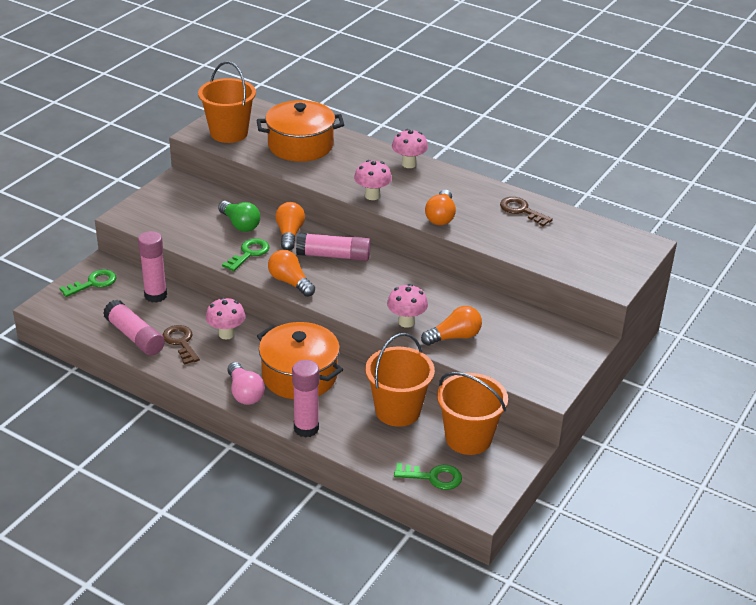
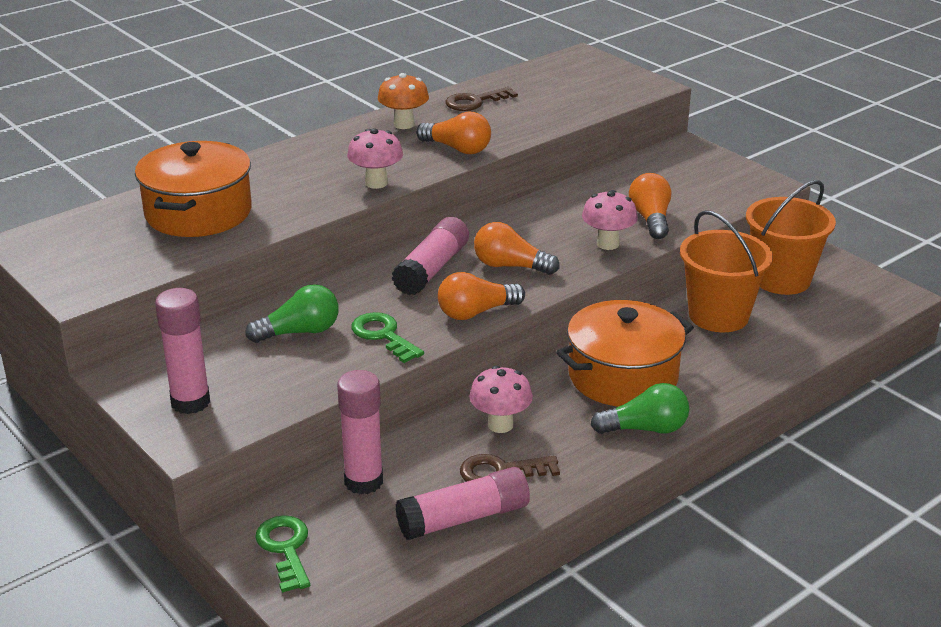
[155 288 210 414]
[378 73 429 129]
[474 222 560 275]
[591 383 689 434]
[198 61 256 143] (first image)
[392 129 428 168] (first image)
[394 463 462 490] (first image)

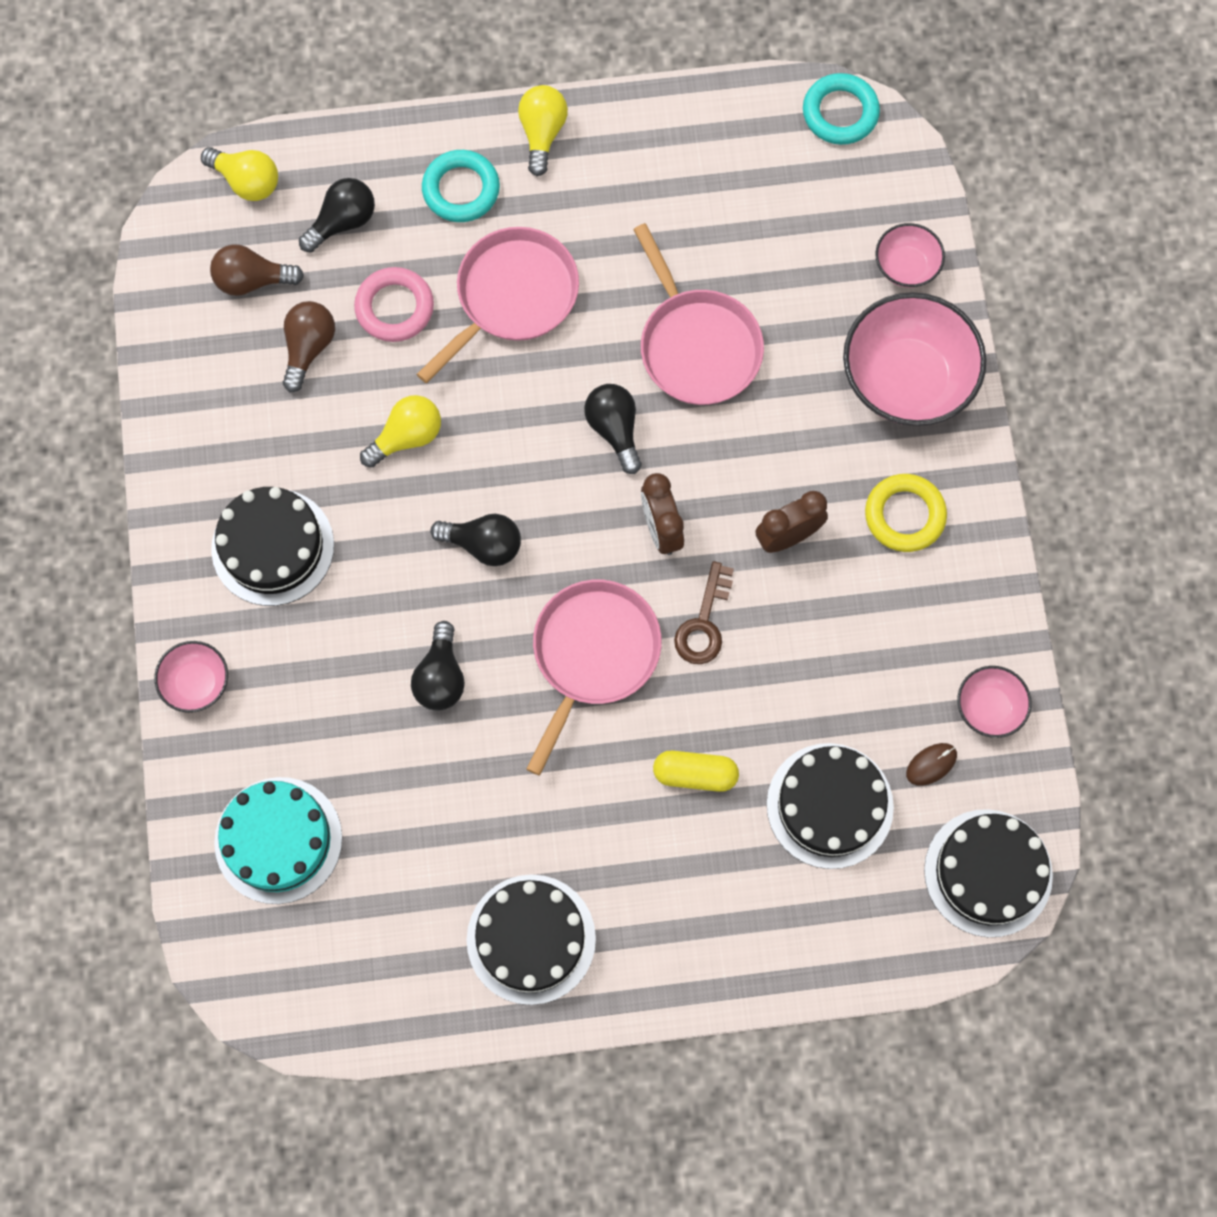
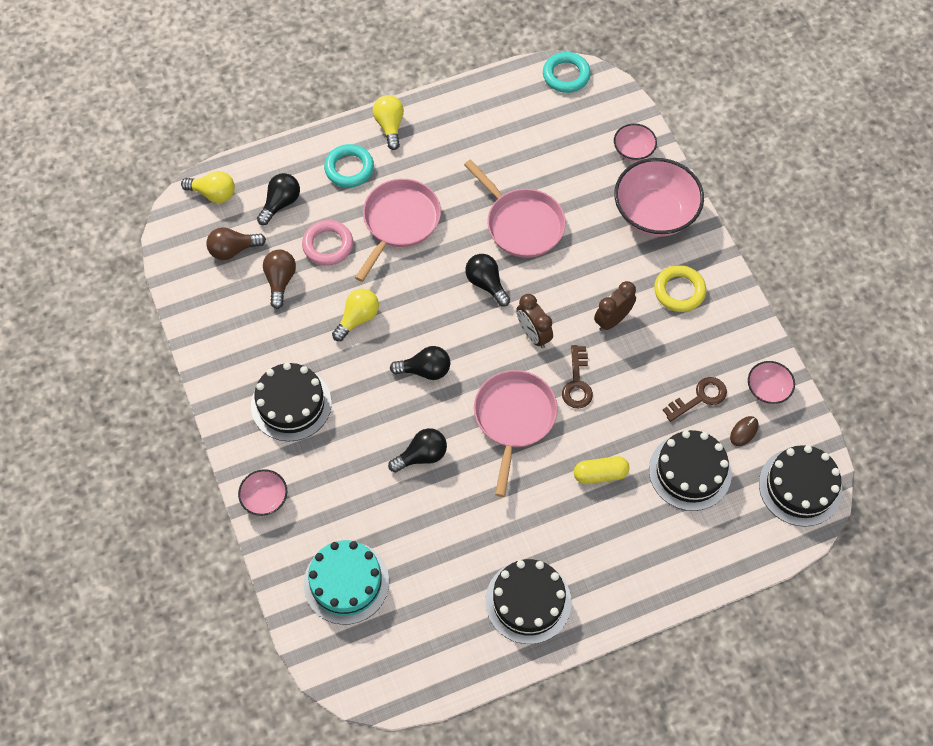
[388 428 447 473]
[663 377 727 422]

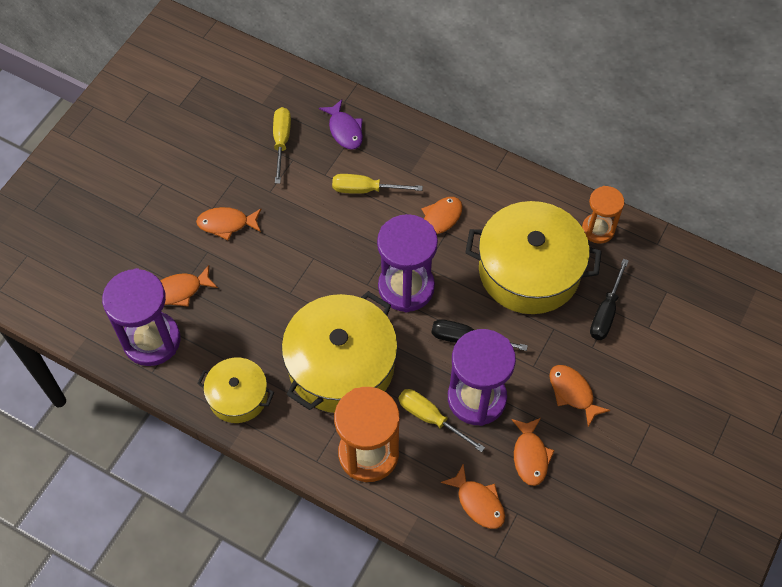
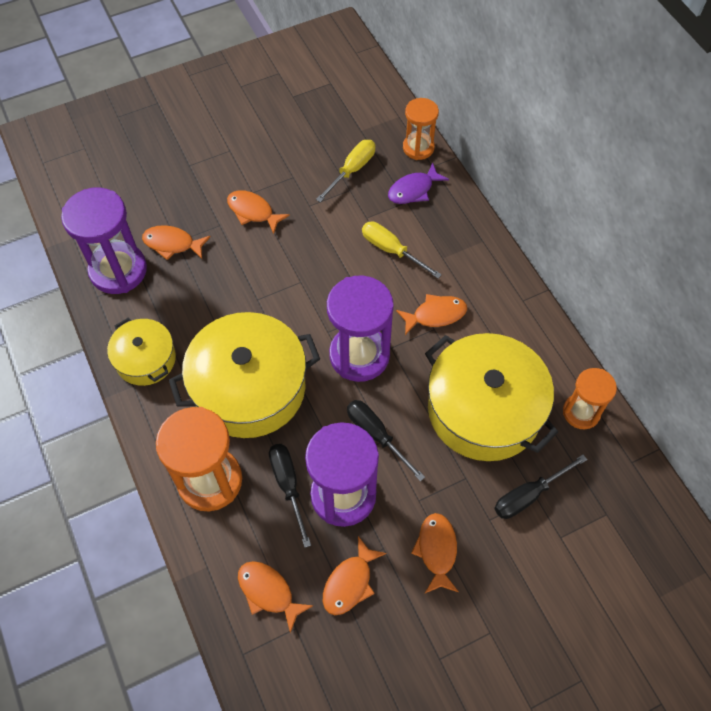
[238 561 313 633]
[269 444 311 548]
[388 162 449 204]
[403 98 439 160]

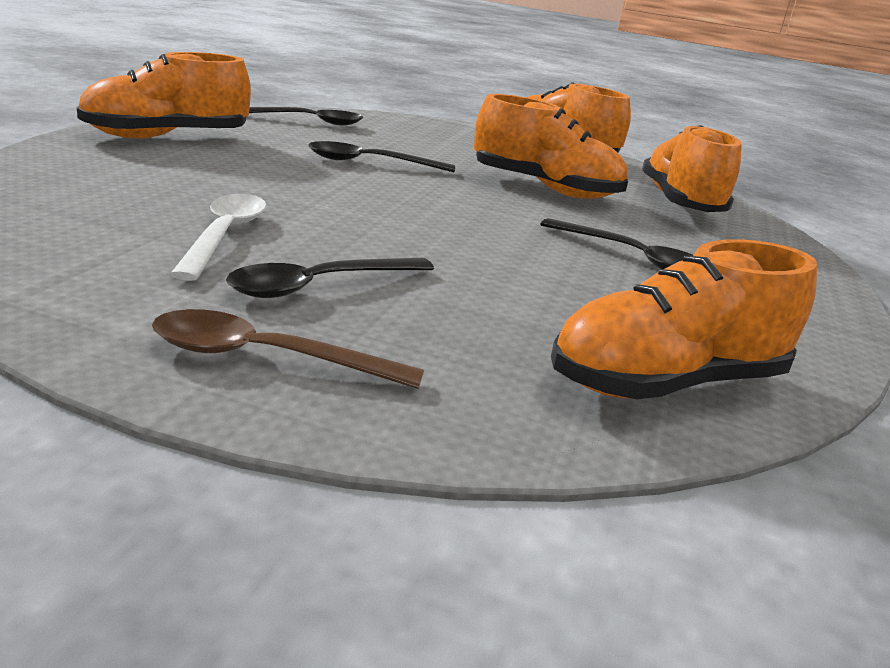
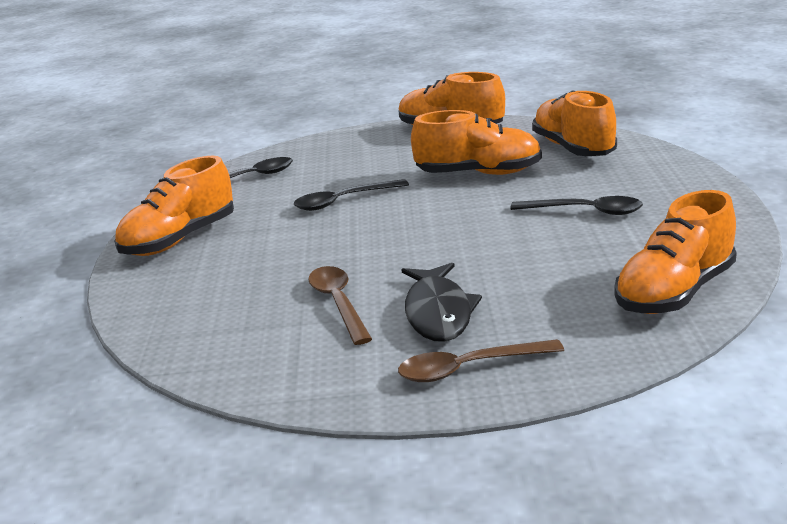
[308 266 372 345]
[401 263 482 342]

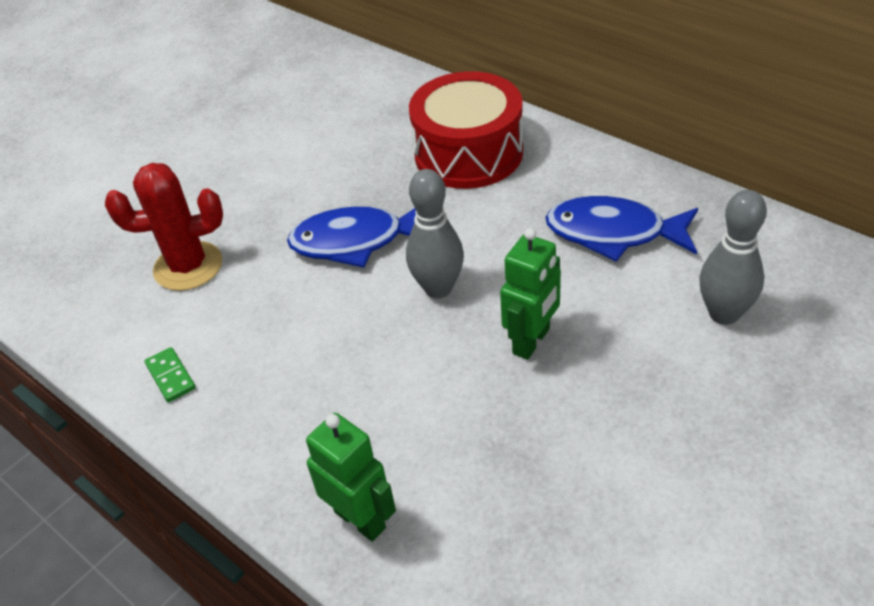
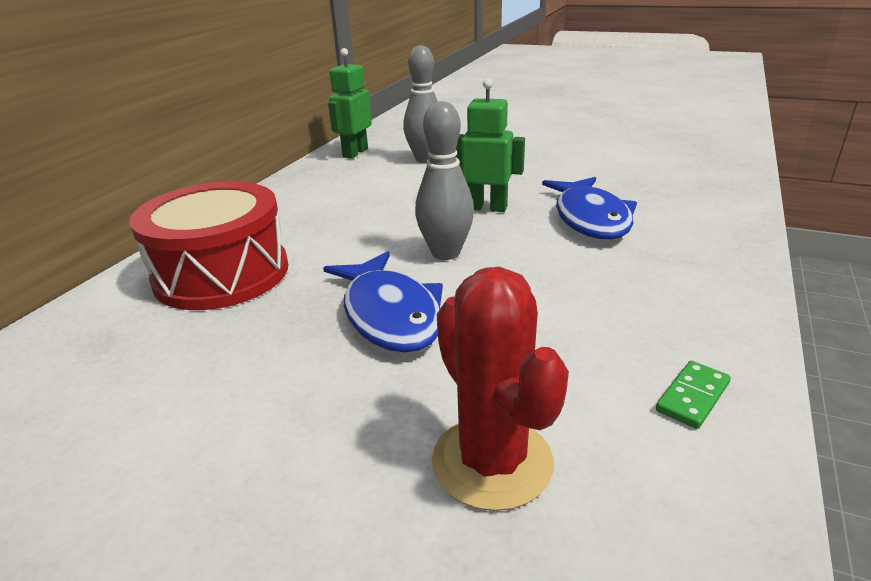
[328 48 372 159]
[542 177 637 239]

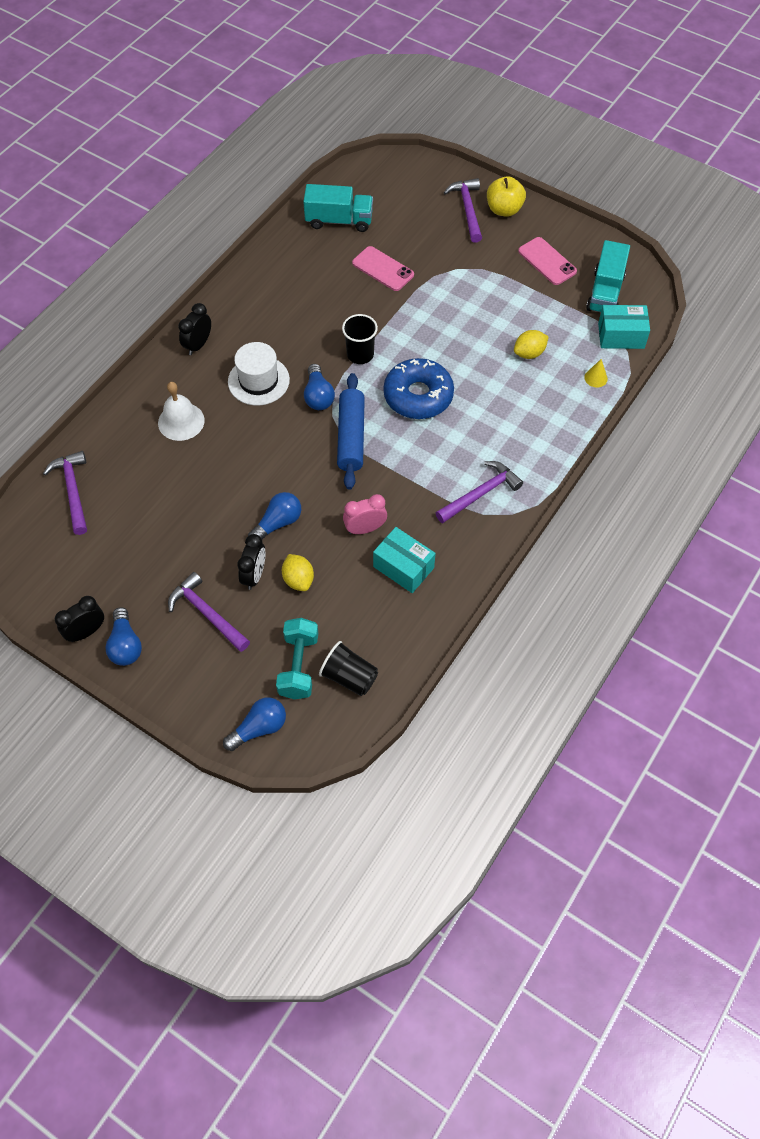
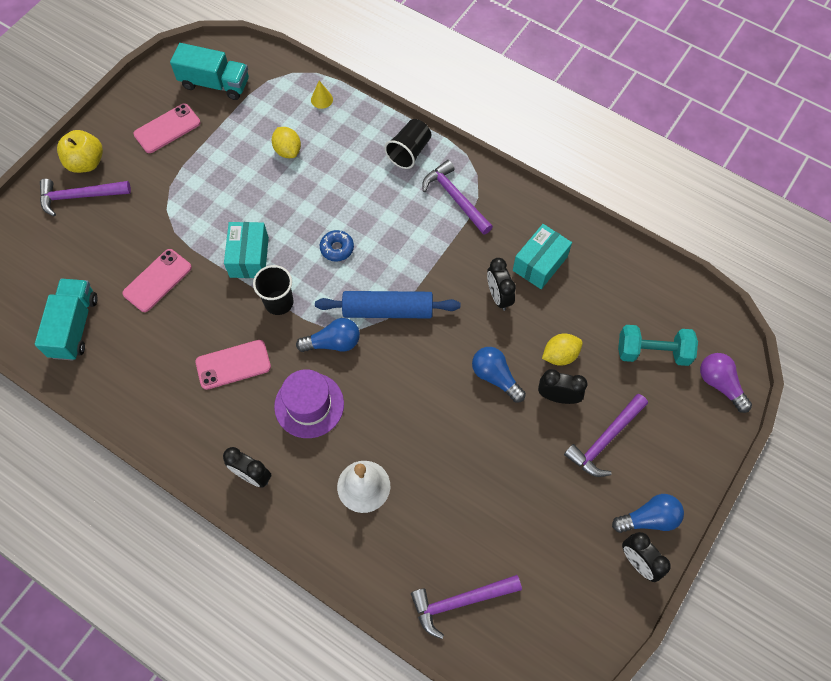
[196 340 271 390]
[224 222 269 278]
[274 369 344 438]
[320 230 354 262]
[384 119 431 169]
[487 258 516 311]
[700 353 752 413]

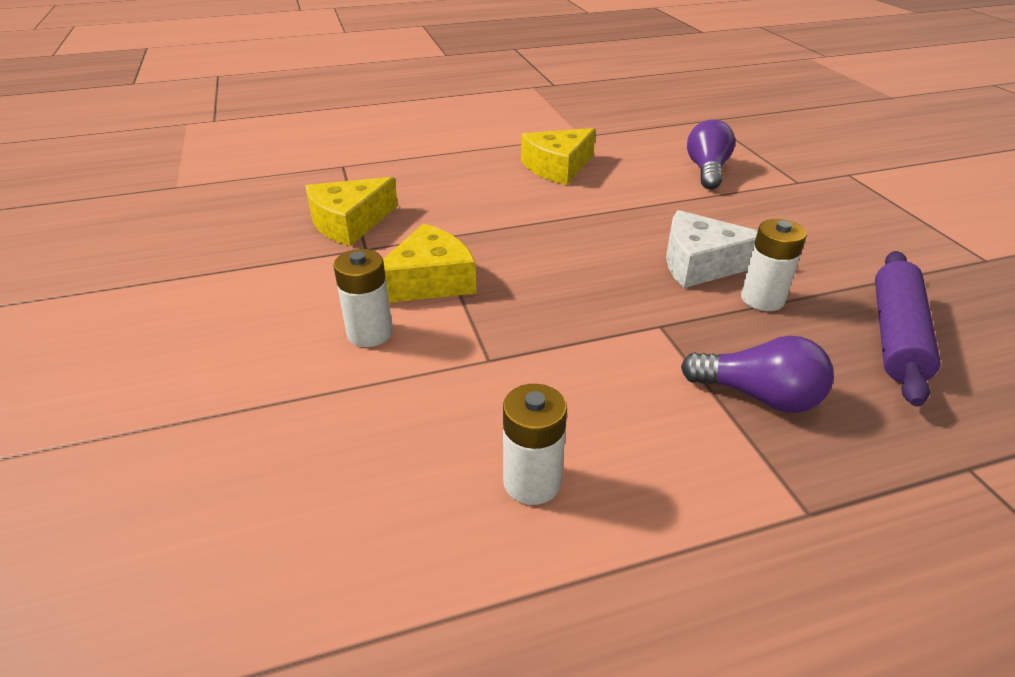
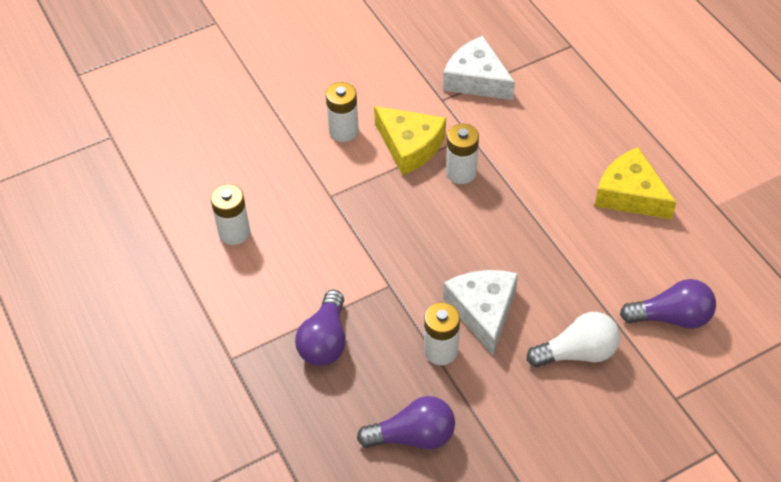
[357 396 455 450]
[443 36 515 100]
[446 124 479 184]
[527 312 620 367]

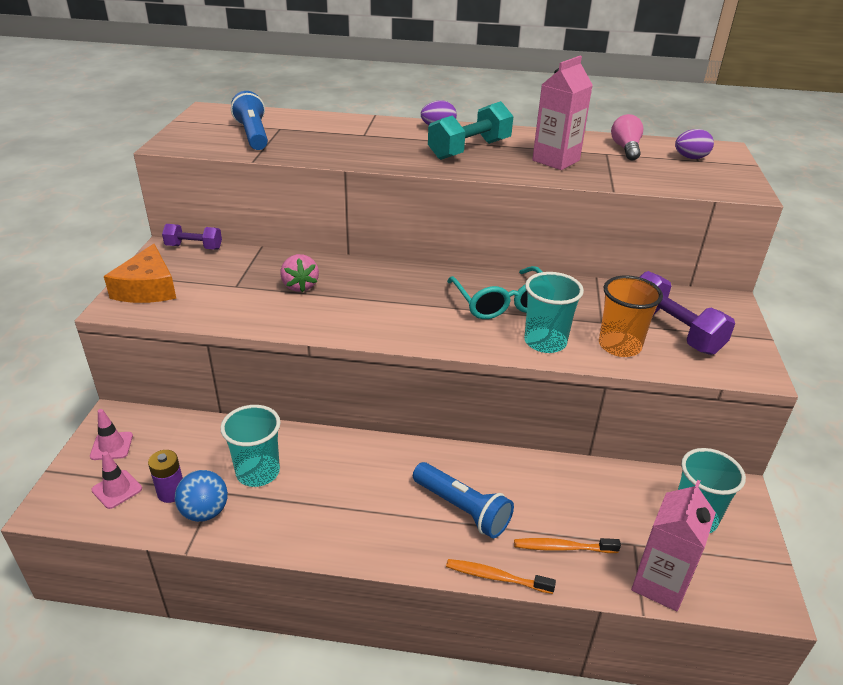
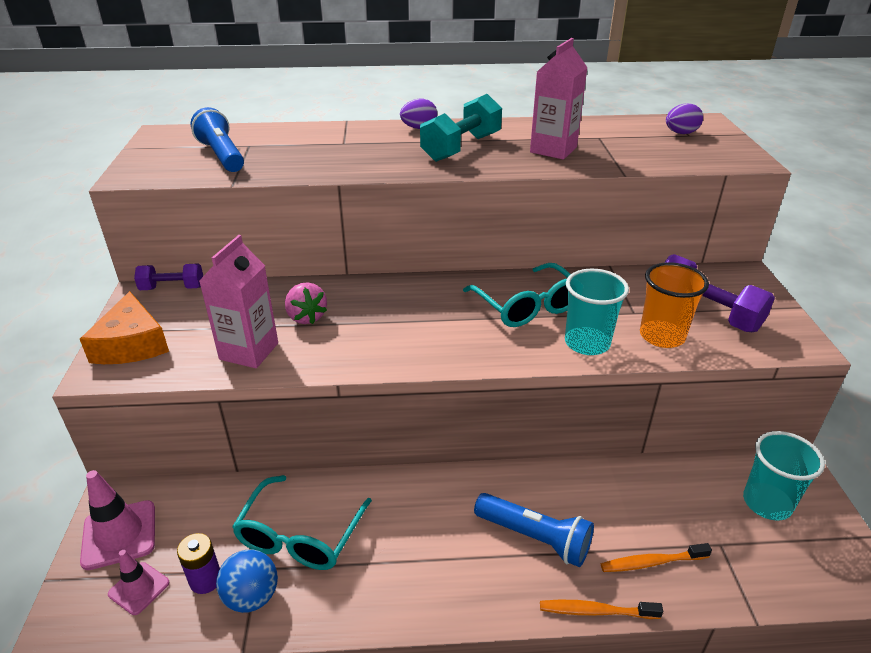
[80 470 155 570]
[199 235 278 368]
[232 475 372 570]
[611 114 643 160] (first image)

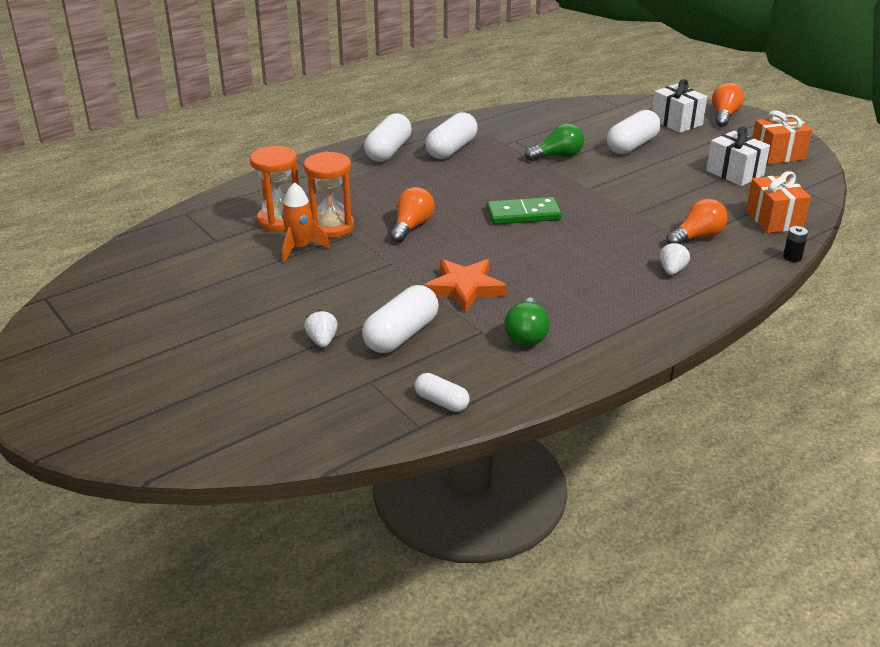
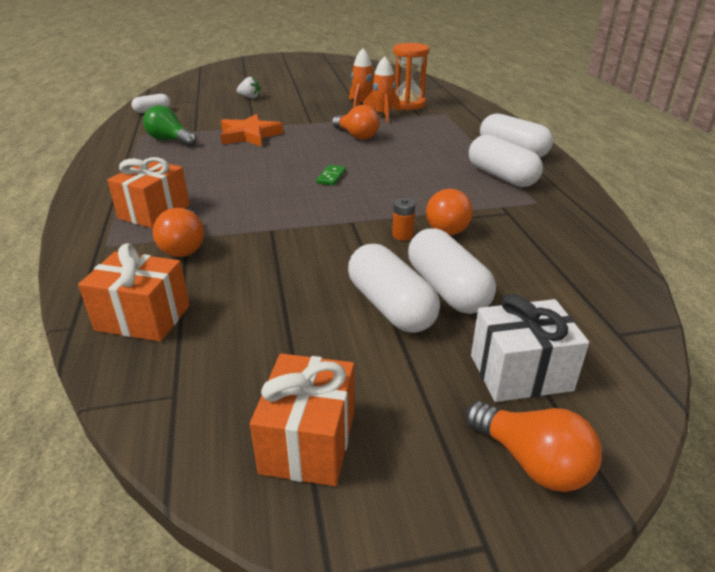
[107 157 190 228]
[316 165 346 186]
[348 244 440 333]
[363 56 401 123]
[392 198 415 240]
[426 189 473 235]
[706 127 770 186] (first image)
[783 226 808 262] (first image)

